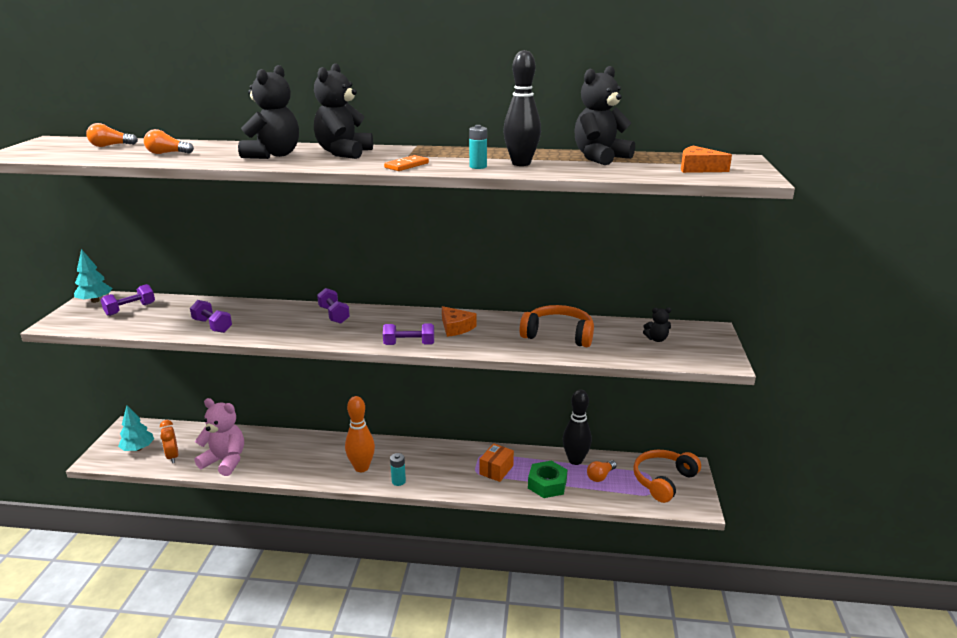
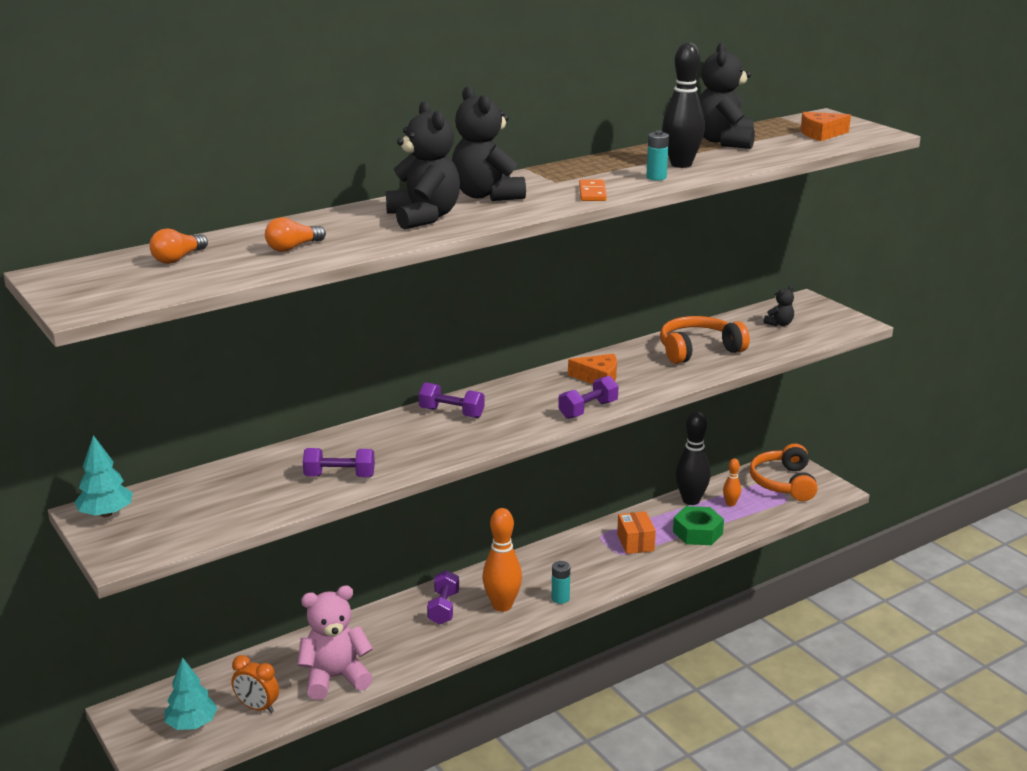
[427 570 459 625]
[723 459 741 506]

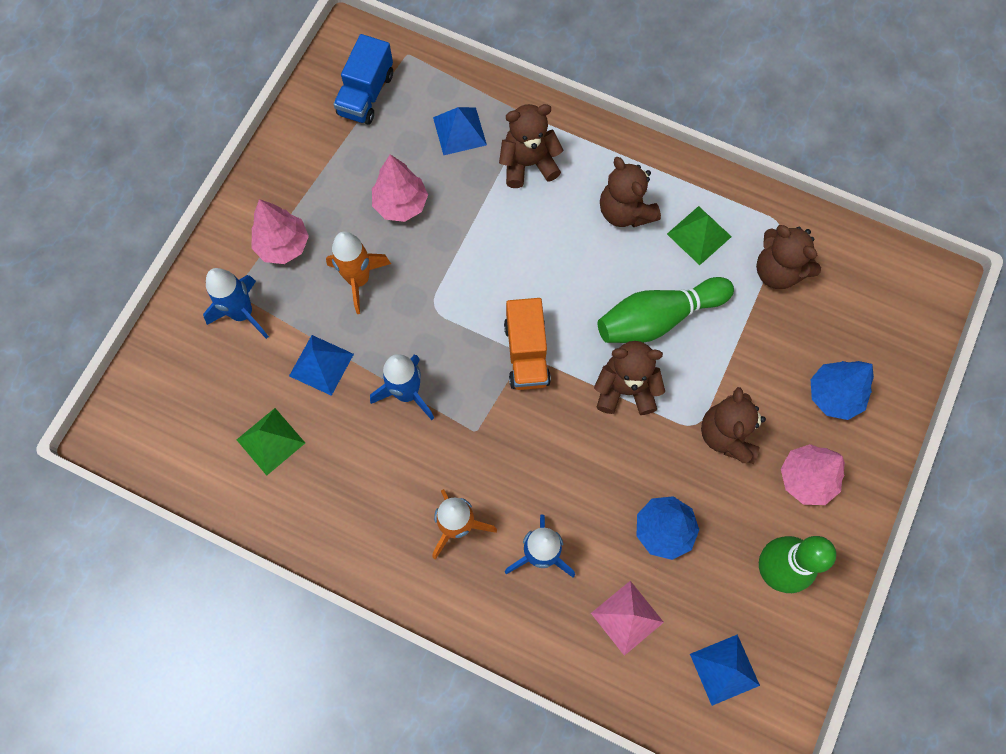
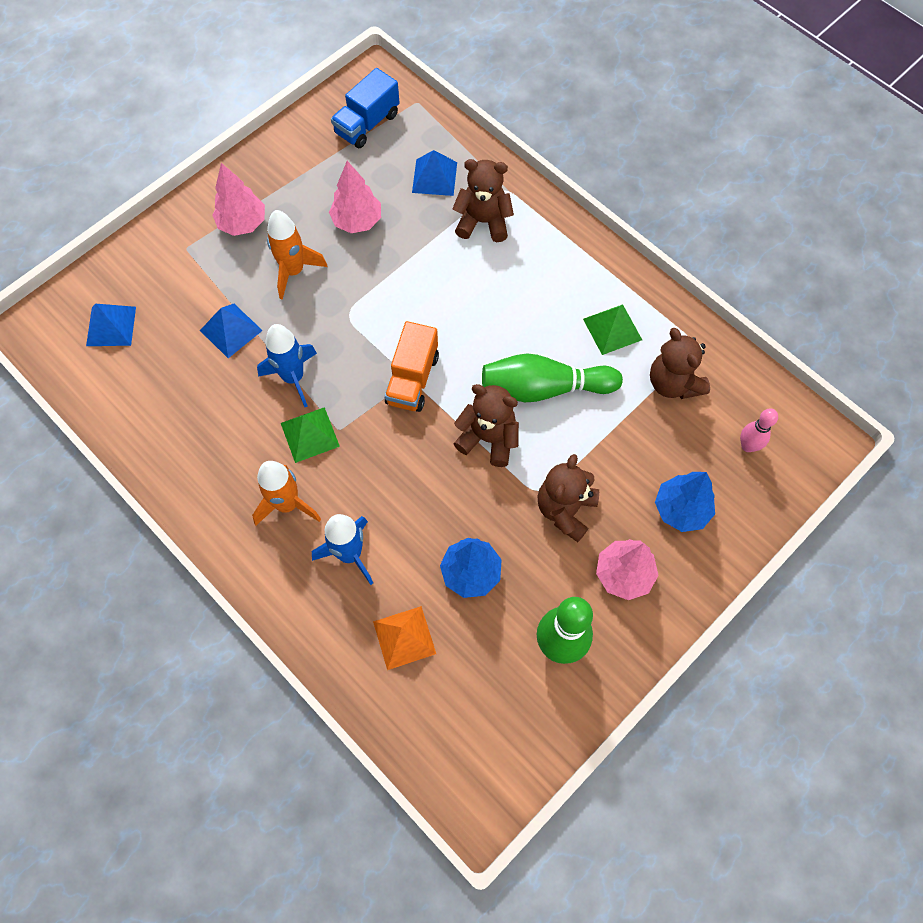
[86 304 136 346]
[281 407 340 463]
[373 606 436 670]
[740 409 778 452]
[203 268 269 339] (first image)
[600 157 661 227] (first image)

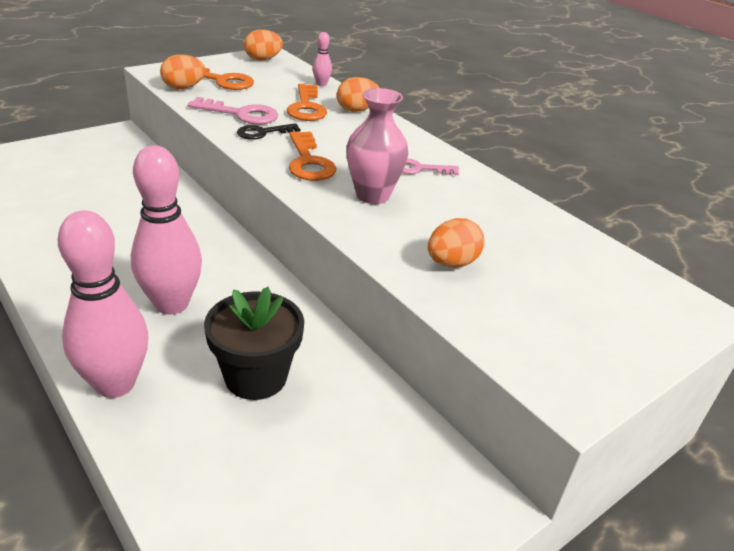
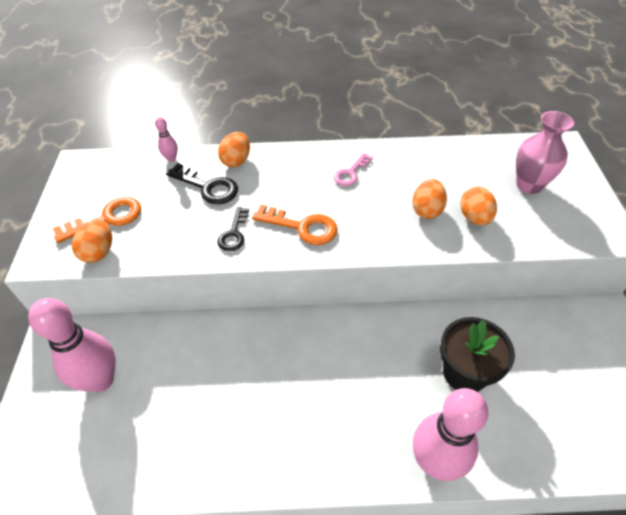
[28 298 116 392]
[166 163 238 204]
[412 179 447 219]
[516 111 574 194]
[188 97 278 124] (first image)

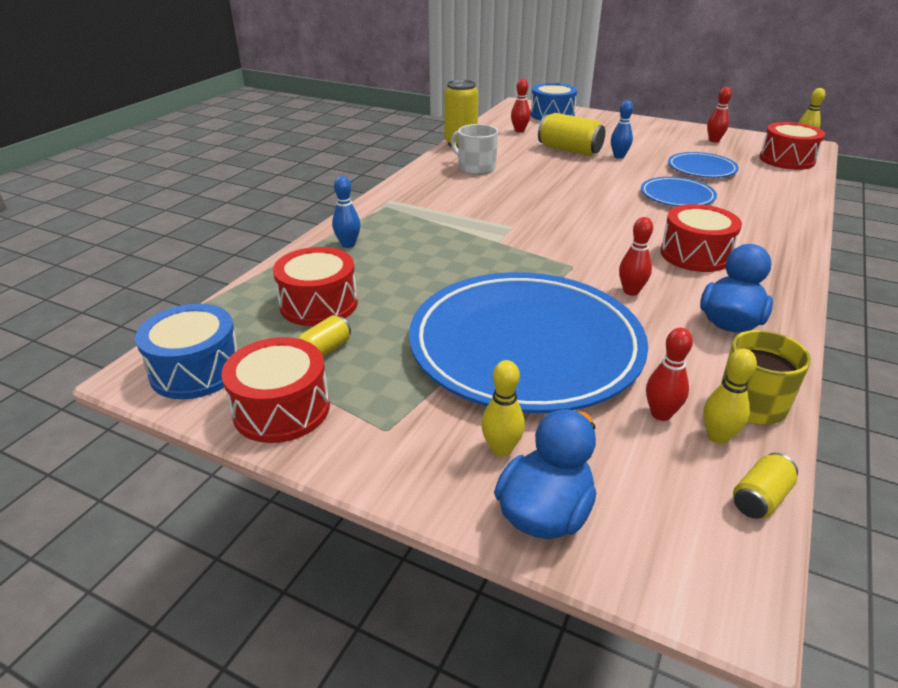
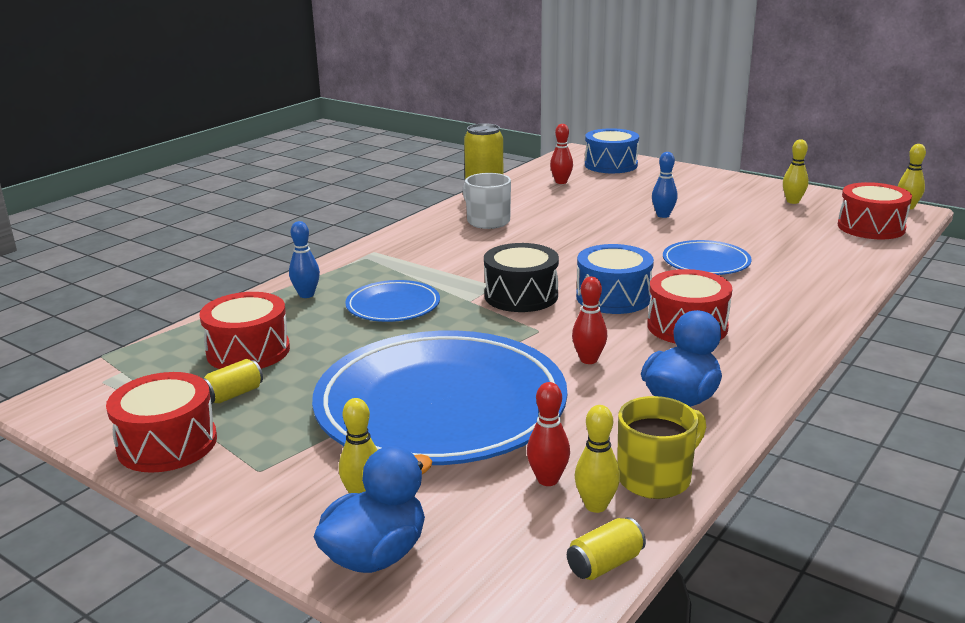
[345 280 440 322]
[484 243 559 312]
[576 244 654 314]
[783 139 809 204]
[538 113 605 156] (first image)

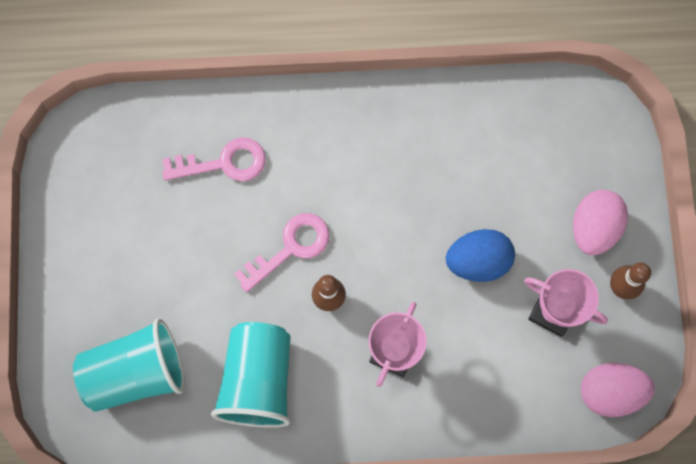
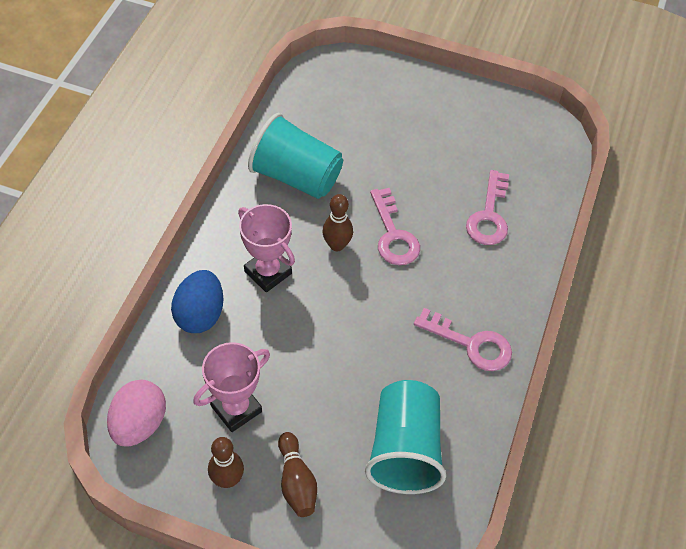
[171 270 224 333]
[278 432 317 517]
[365 380 446 494]
[414 308 512 371]

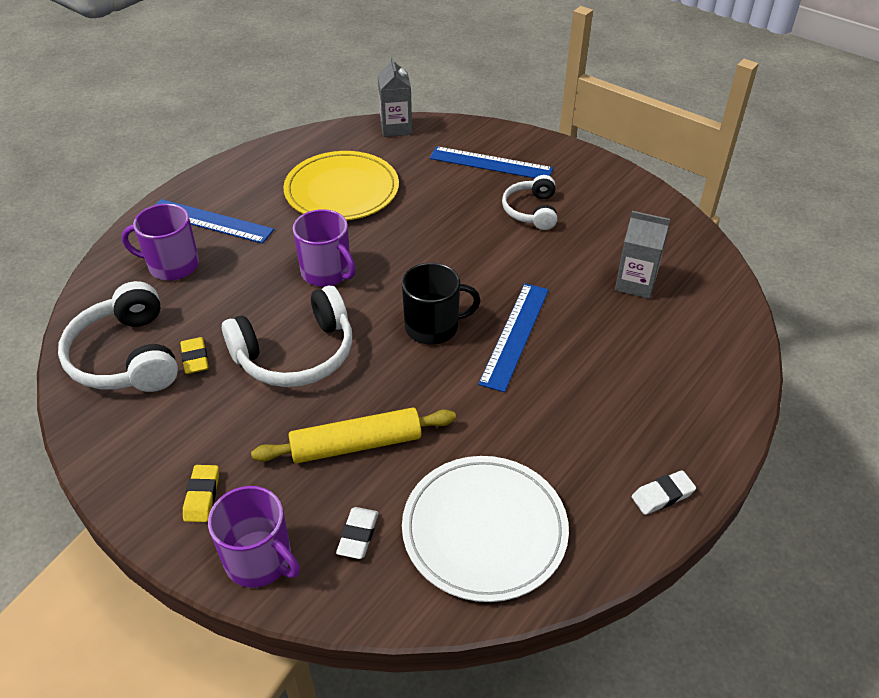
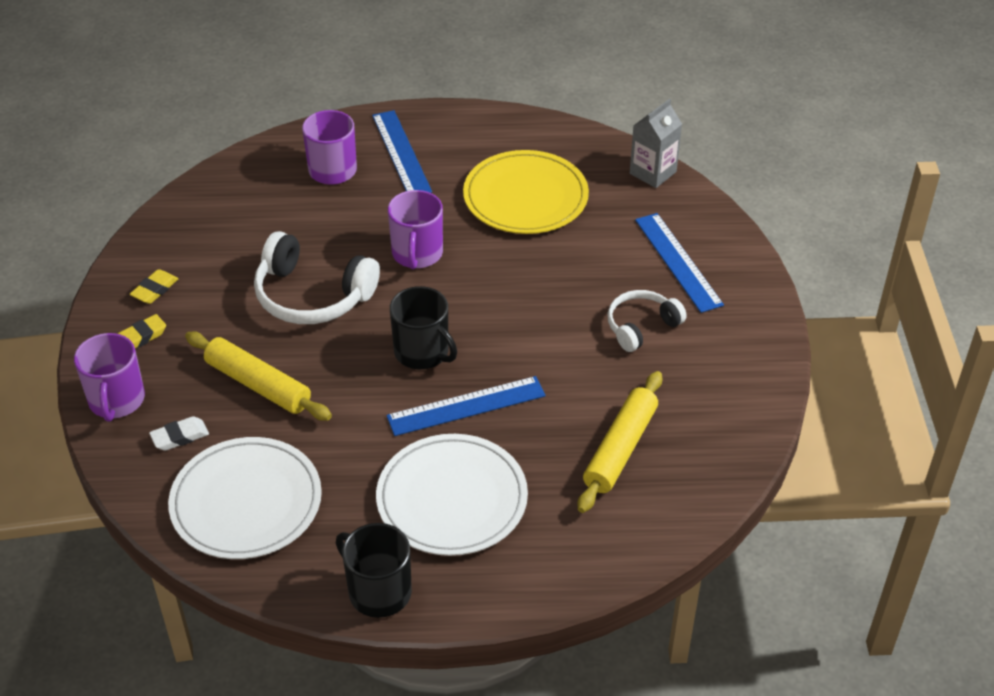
[130 269 178 304]
[336 523 412 618]
[376 434 528 556]
[577 371 662 513]
[58 281 178 392] (first image)

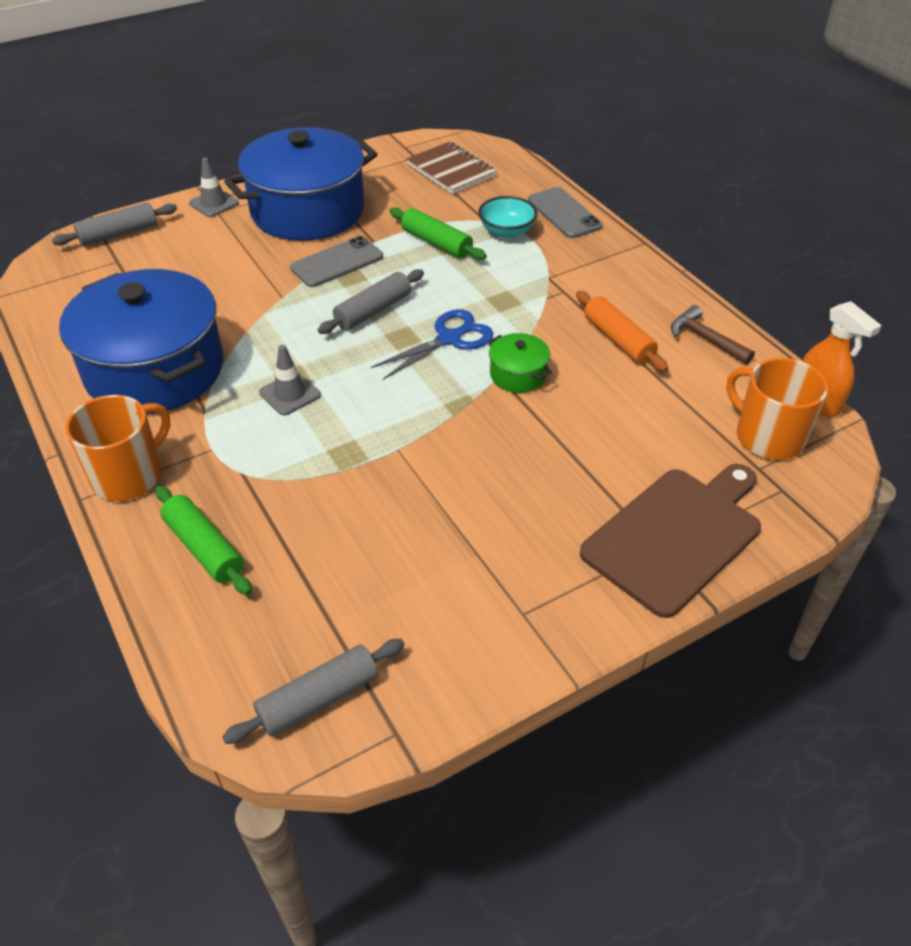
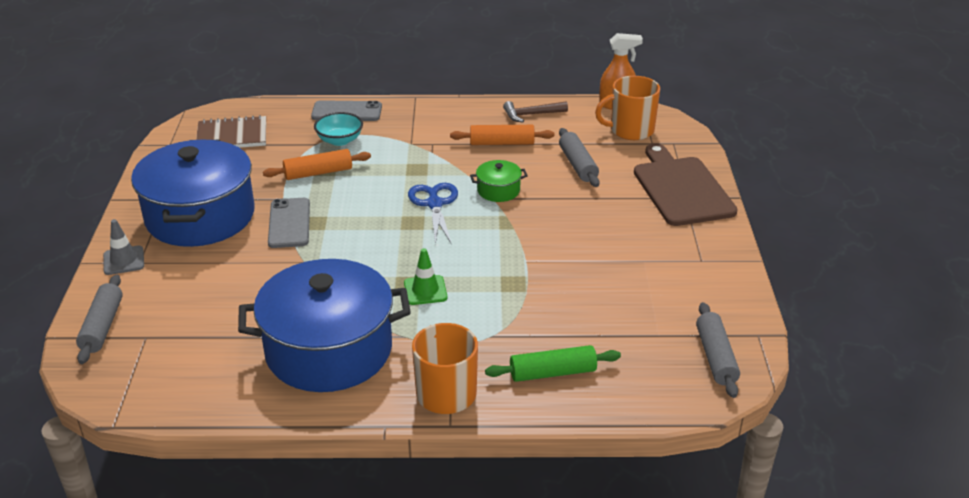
[263 149 371 180]
[404 248 447 305]
[559 128 600 187]

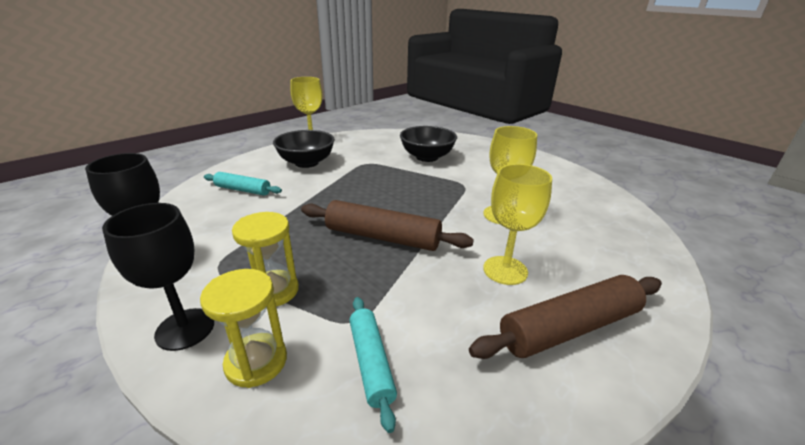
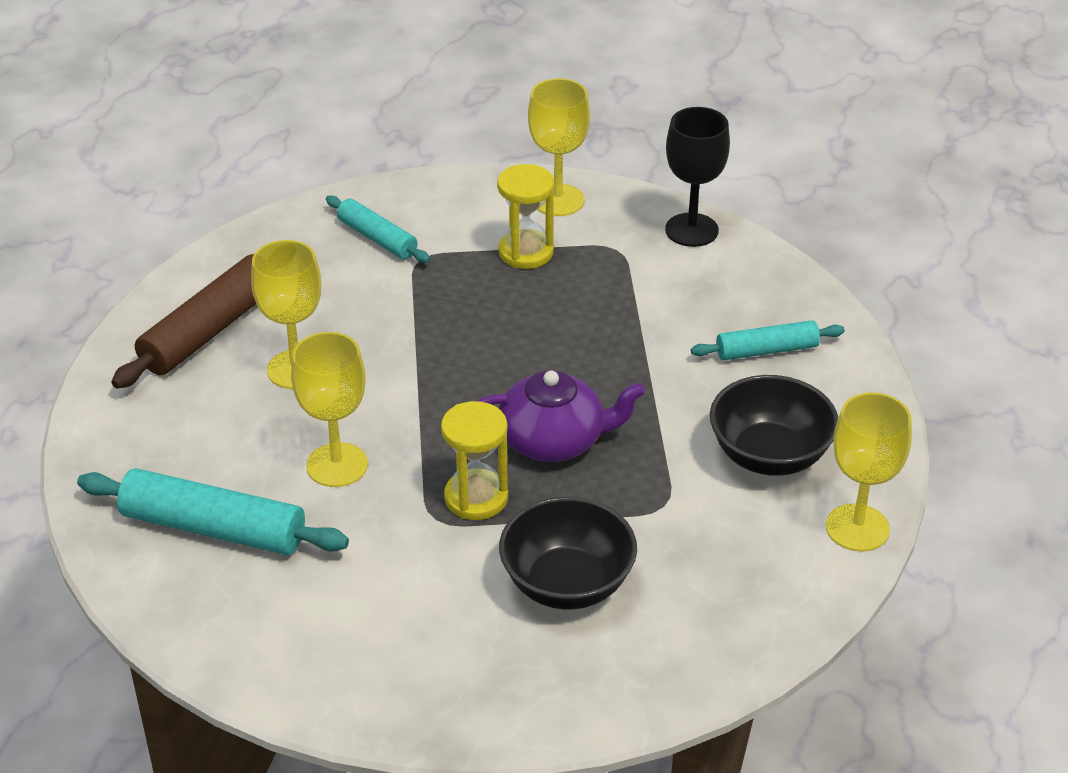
[77 468 349 555]
[441 401 508 520]
[478 370 645 462]
[528 78 590 216]
[301 200 474 251] (first image)

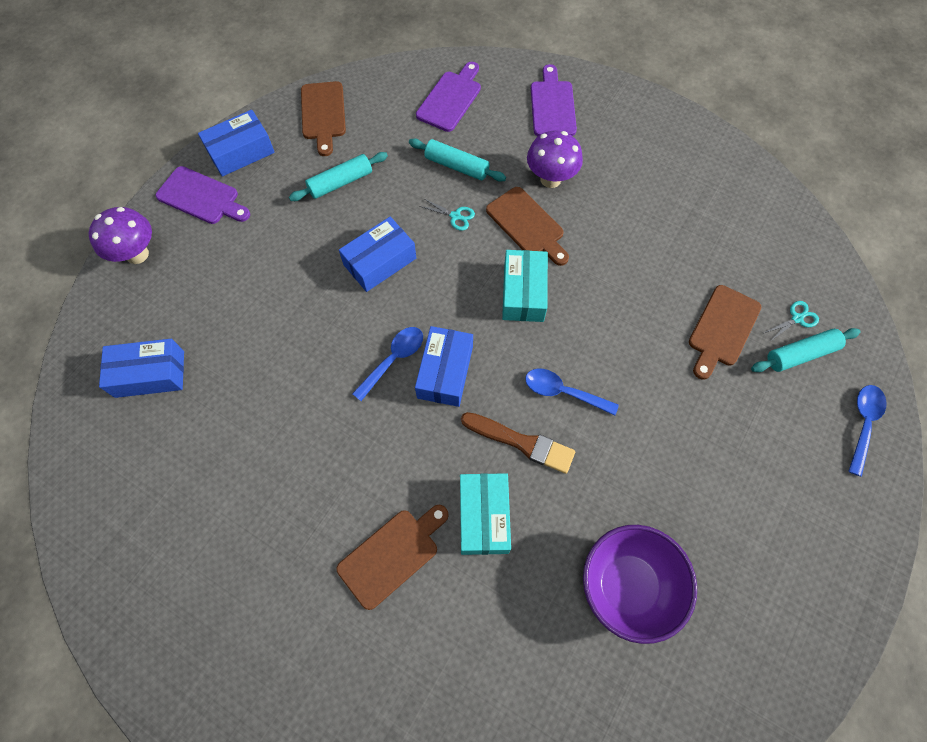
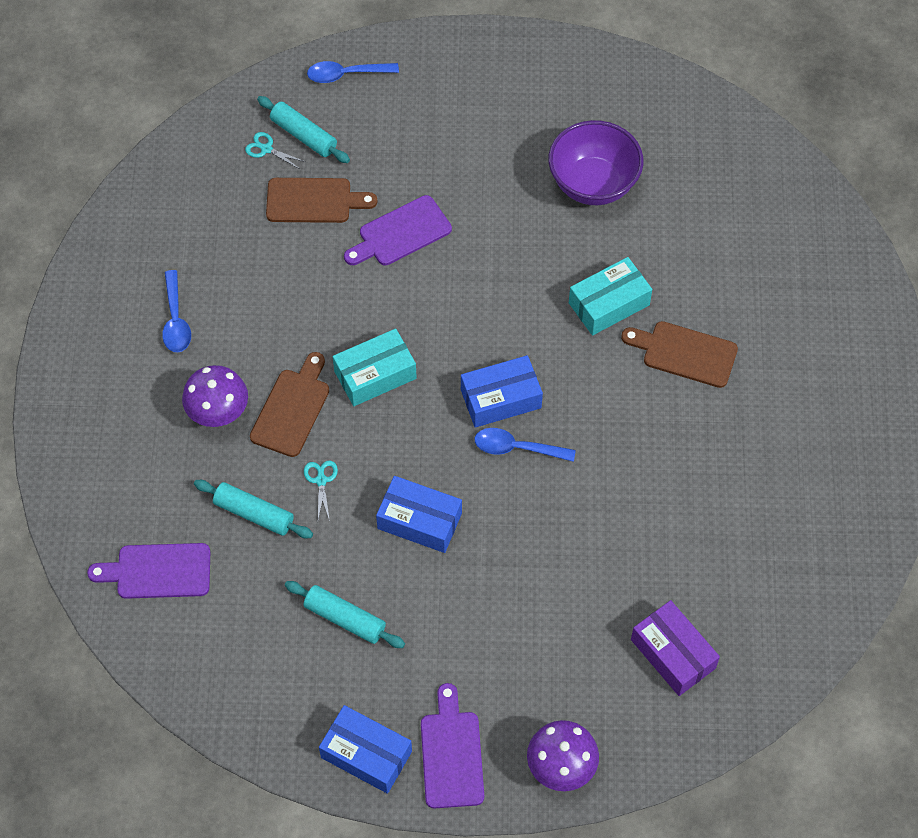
[162 270 191 352]
[194 480 313 538]
[344 195 452 265]
[631 600 720 696]
[301 81 346 156] (first image)
[461 412 575 474] (first image)

